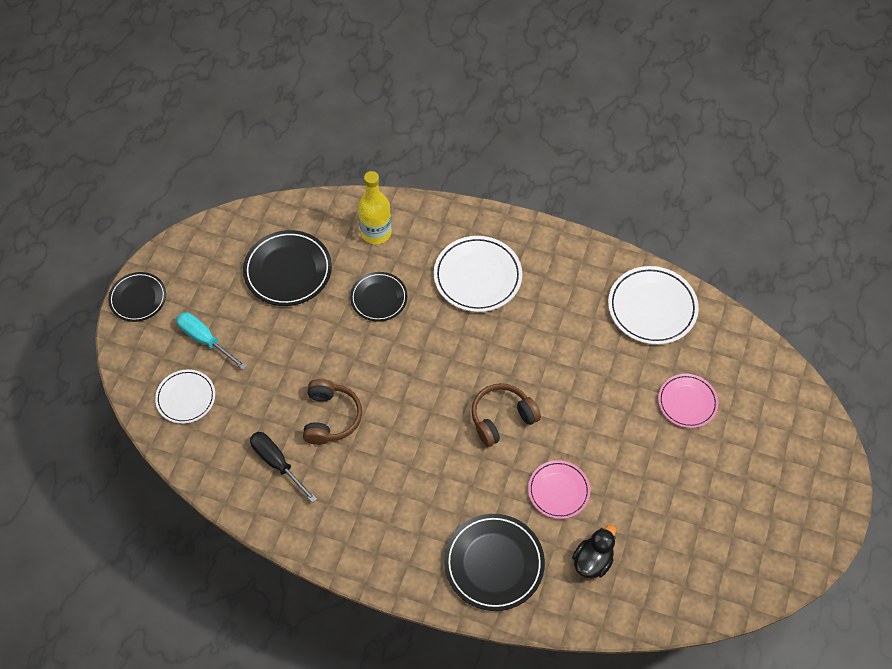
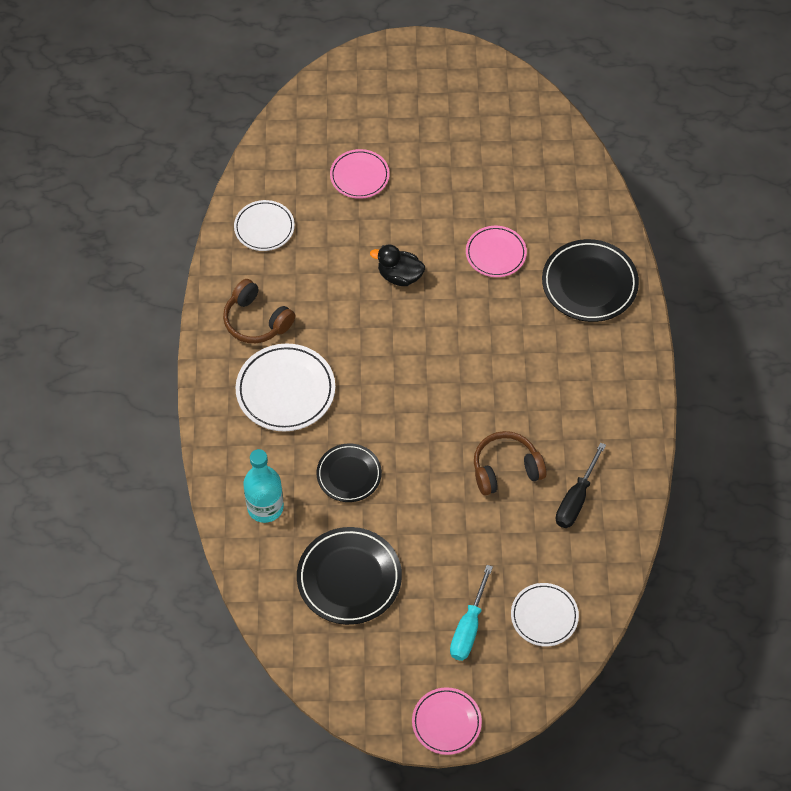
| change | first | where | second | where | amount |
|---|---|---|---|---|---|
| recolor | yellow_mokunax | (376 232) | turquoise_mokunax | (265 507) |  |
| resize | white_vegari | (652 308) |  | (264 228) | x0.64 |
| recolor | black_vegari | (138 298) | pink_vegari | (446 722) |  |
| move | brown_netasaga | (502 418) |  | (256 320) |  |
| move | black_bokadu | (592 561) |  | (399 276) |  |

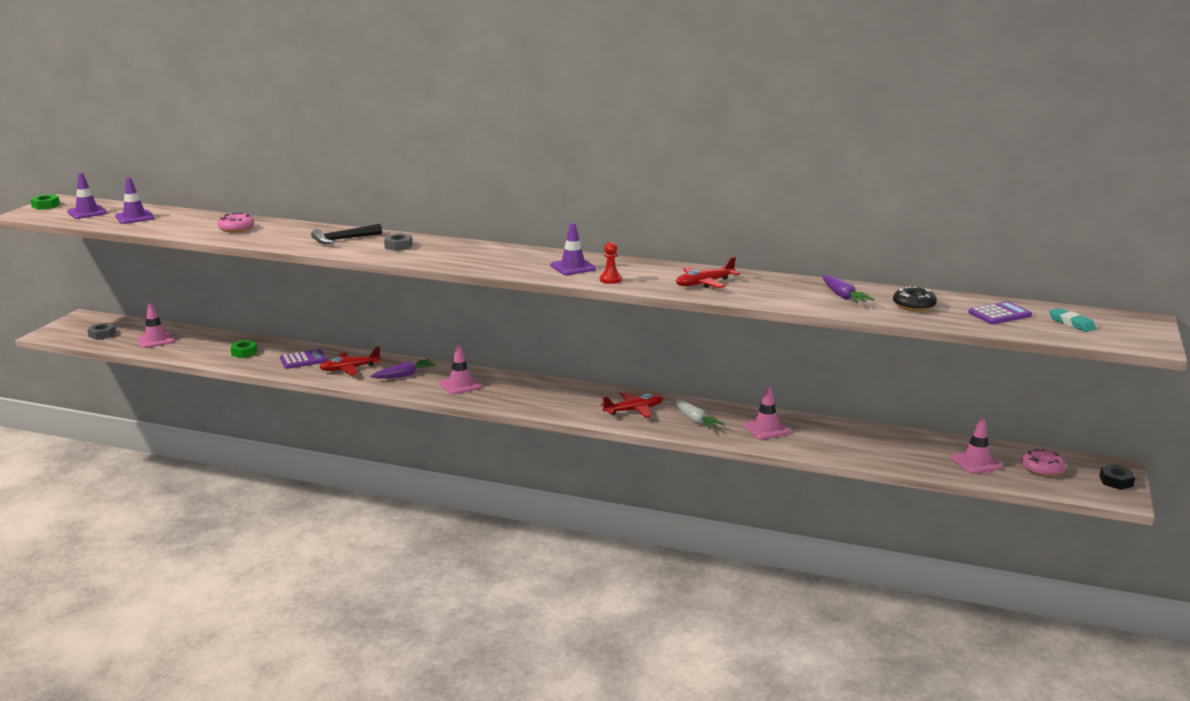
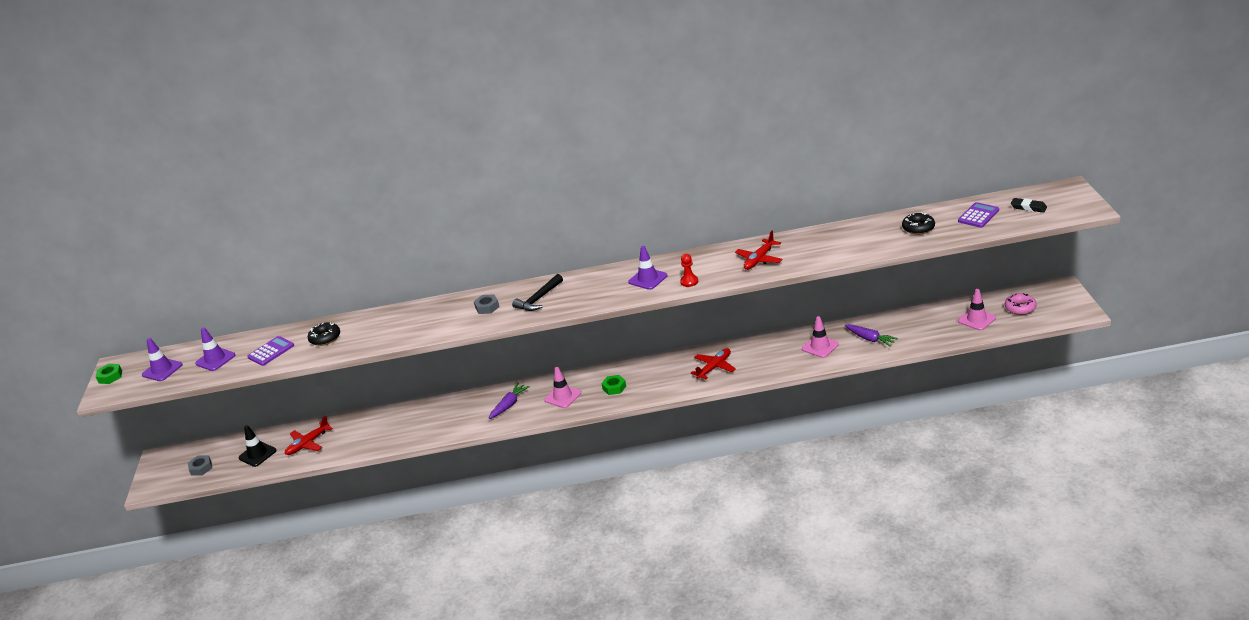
| change | first | where | second | where | amount |
|---|---|---|---|---|---|
| recolor | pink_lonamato | (236 228) | black_lonamato | (325 338) |  |
| move | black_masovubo | (343 239) |  | (539 299) |  |
| move | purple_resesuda | (843 296) |  | (870 339) |  |
| recolor | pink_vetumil | (155 340) | black_vetumil | (257 454) |  |
| recolor | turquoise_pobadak | (1071 323) | black_pobadak | (1028 207) |  |
| move | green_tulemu | (244 352) |  | (614 387) |  |
| move | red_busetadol | (350 368) |  | (308 443) |  |
| move | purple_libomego | (303 360) |  | (271 351) |  |
| delete | white_resesuda | (695 420) |  |  |  |
| delete | black_tulemu | (1116 481) |  |  |  |

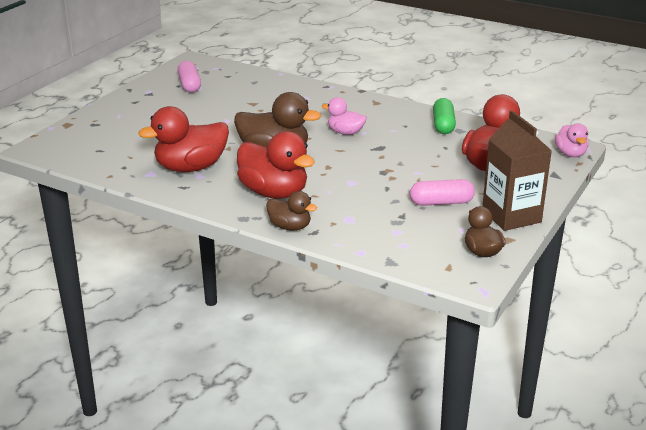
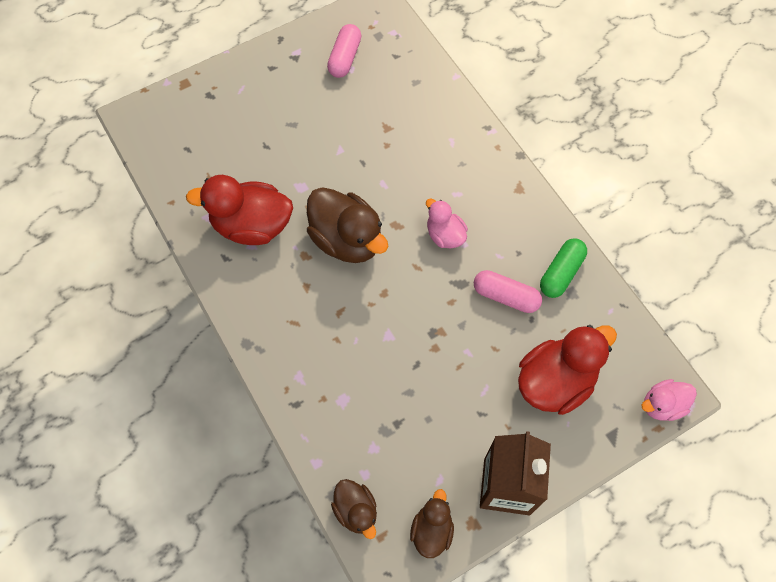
| change | first | where | second | where | amount |
|---|---|---|---|---|---|
| rotate | pink_bokadu | (570 154) |  | (662 405) | 45 degrees clockwise |
| delete | red_bokadu | (274 193) |  |  |  |
| move | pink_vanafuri | (441 202) |  | (505 296) |  |
| move | brown_bokadu | (290 227) |  | (356 511) |  |

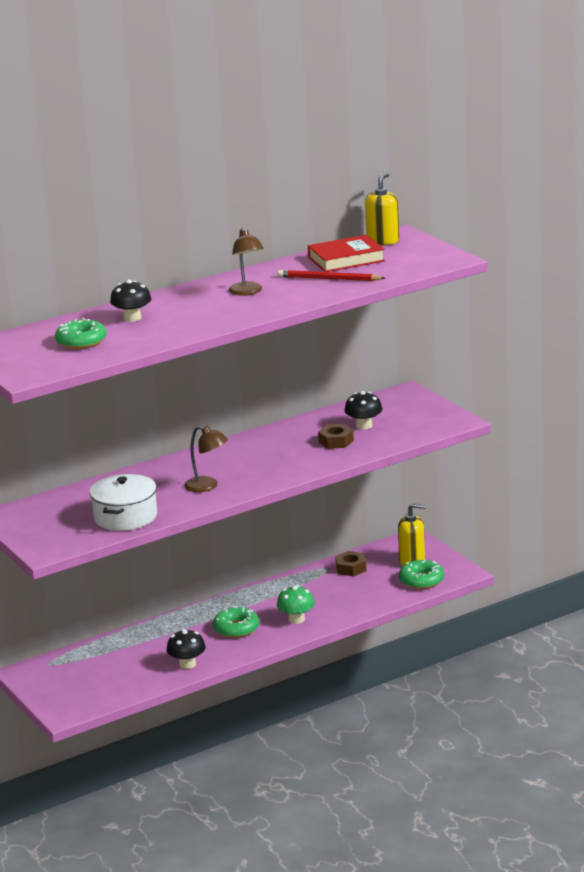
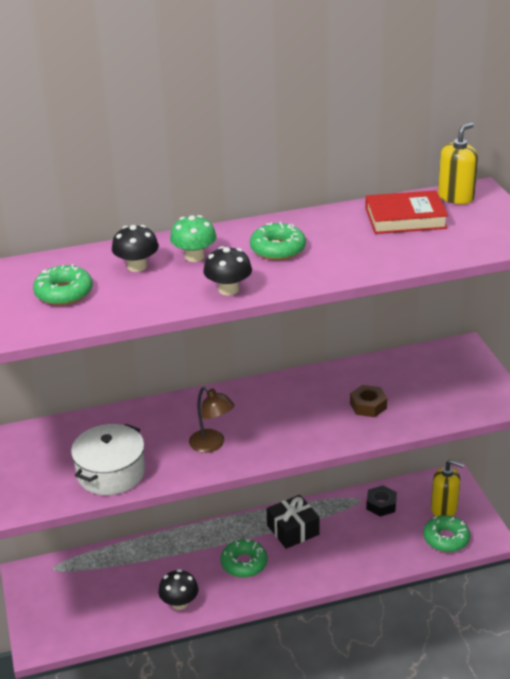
| change | first | where | second | where | amount |
|---|---|---|---|---|---|
| replace | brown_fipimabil | (247 292) | green_lonamato | (278 249) |  |
| delete | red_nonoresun | (328 279) |  |  |  |
| move | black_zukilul | (364 426) |  | (228 289) |  |
| recolor | brown_tulemu | (351 568) | black_tulemu | (381 505) |  |
| move | green_zukilul | (296 619) |  | (194 256) |  |
| insert |  |  | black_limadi | (293 530) |  |

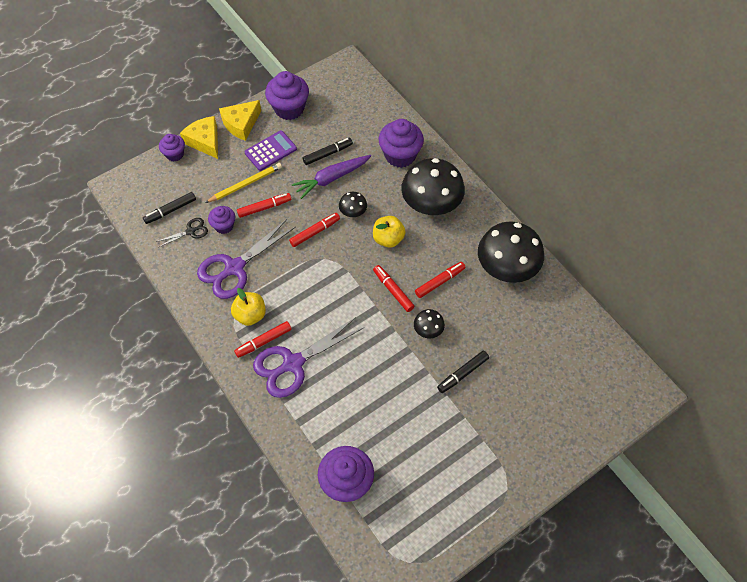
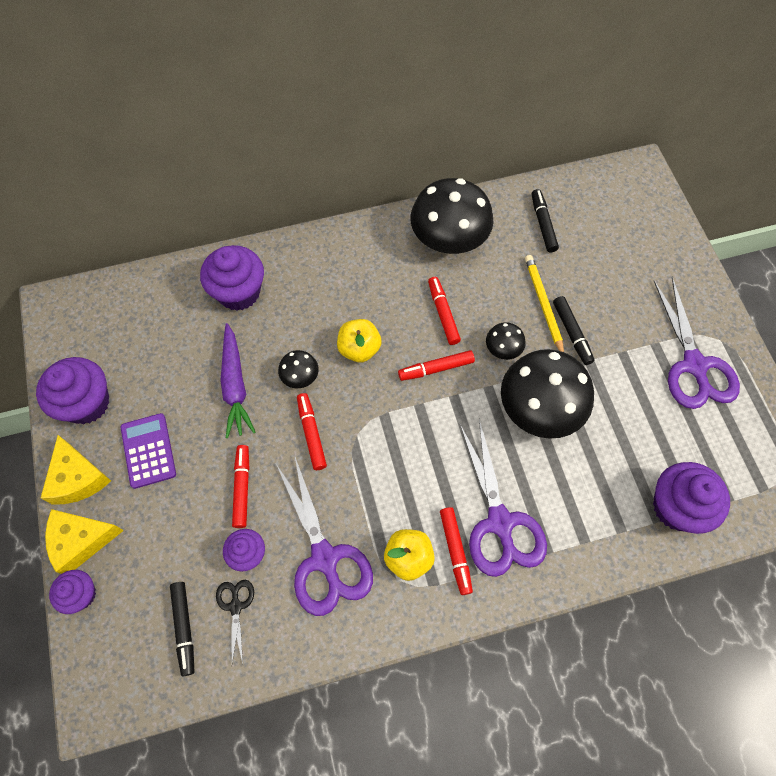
| change | first | where | second | where | amount |
|---|---|---|---|---|---|
| move | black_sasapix | (327 154) |  | (543 224) |  |
| move | black_zukilul | (431 203) |  | (539 408) |  |
| move | yellow_nonoresun | (245 184) |  | (543 304) |  |
| insert |  |  | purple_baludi | (694 365) |  |

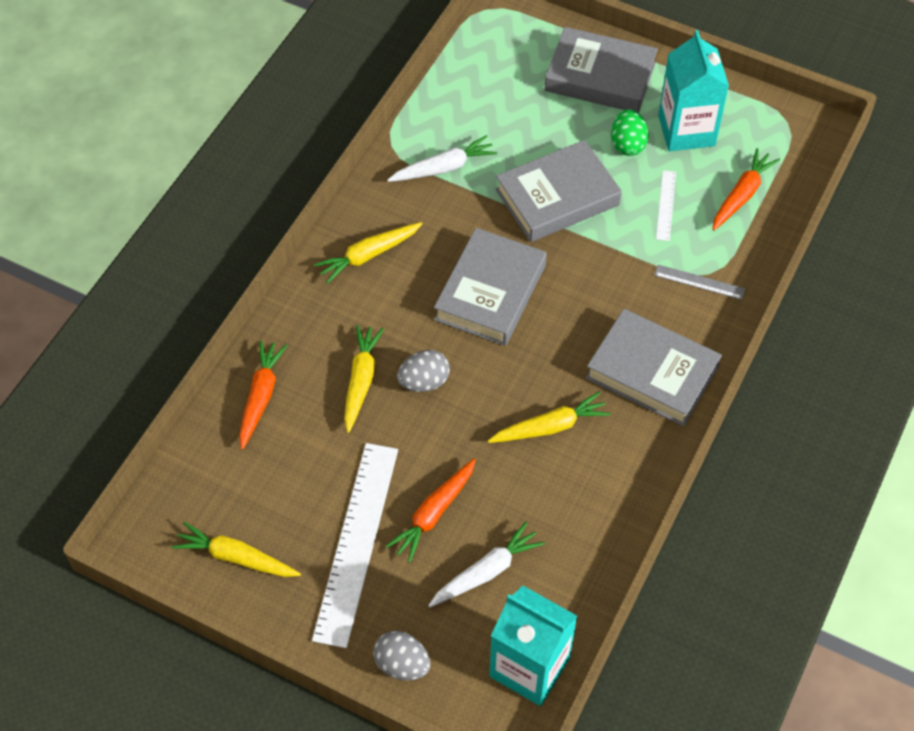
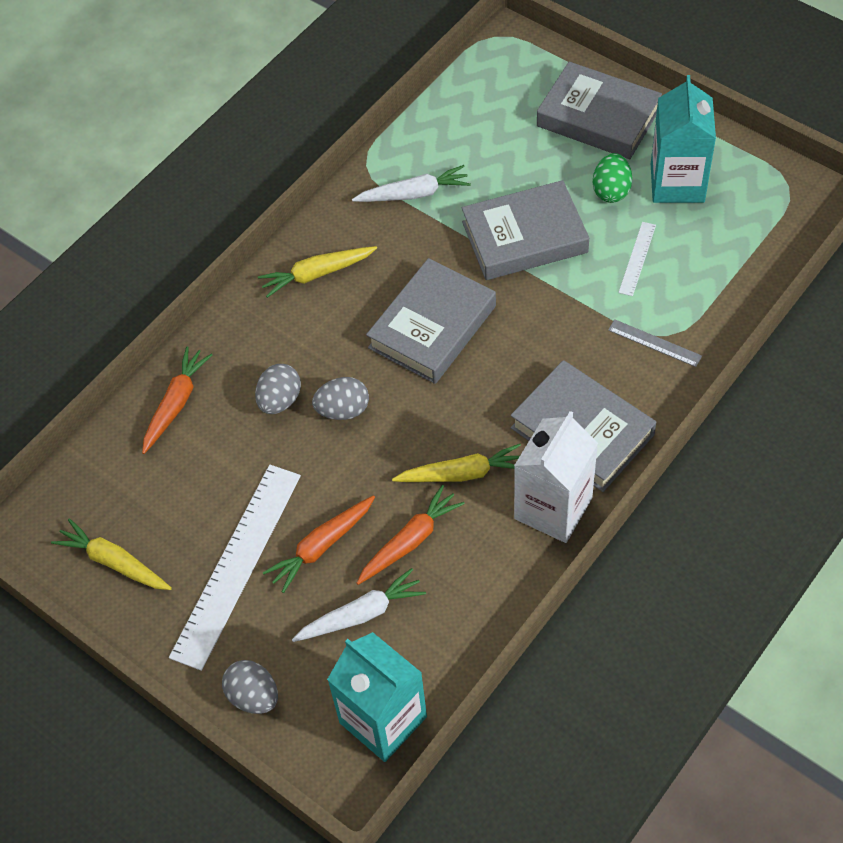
| change | first | where | second | where | amount |
|---|---|---|---|---|---|
| move | orange_resesuda | (742 195) |  | (410 541) |  |
| replace | yellow_resesuda | (361 380) | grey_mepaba | (280 400) |  |
| insert |  |  | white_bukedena | (553 508) |  |

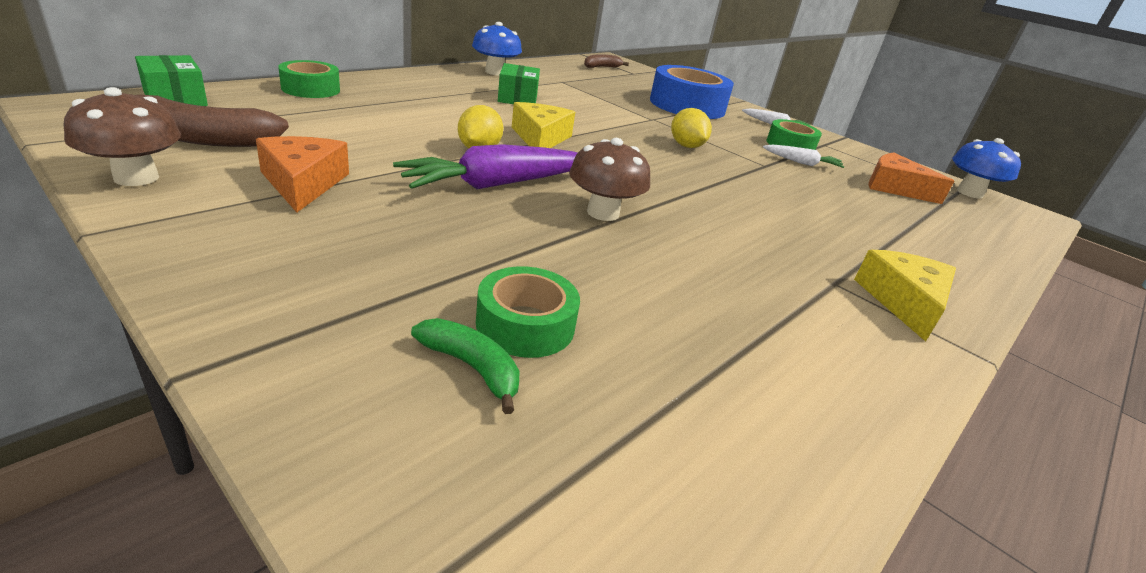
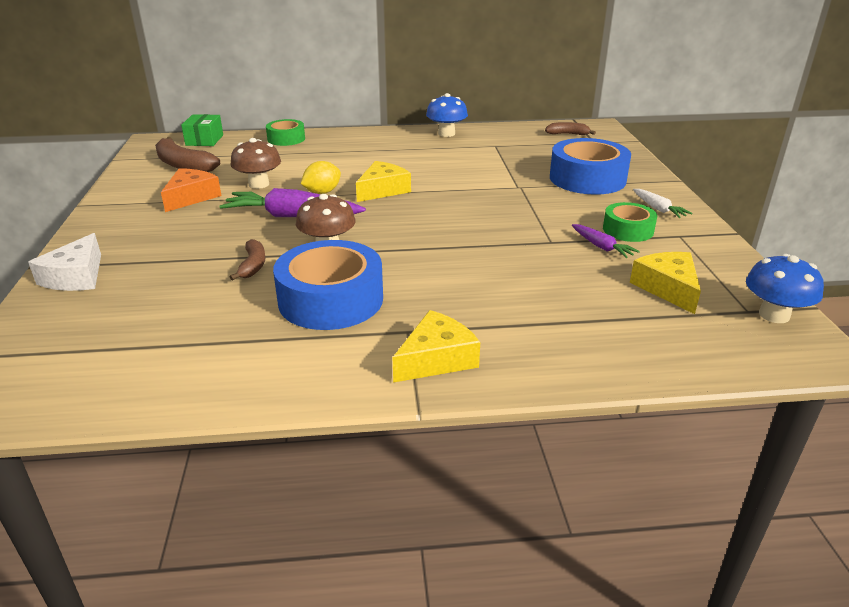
| change | first | where | second | where | amount |
|---|---|---|---|---|---|
| delete | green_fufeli | (517 98) |  |  |  |
| move | brown_zukilul | (136 177) |  | (259 184) |  |
| delete | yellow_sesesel | (686 146) |  |  |  |
| recolor | white_resesuda | (802 163) | purple_resesuda | (601 247) |  |
| recolor | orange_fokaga | (895 188) | yellow_fokaga | (667 288) |  |
| delete | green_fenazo | (525 325) |  |  |  |
| delete | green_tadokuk | (472 368) |  |  |  |
| insert |  |  | white_fokaga | (76 276) |  |
| insert |  |  | brown_tadokuk | (253 265) |  |
| insert |  |  | blue_fenazo | (331 299) |  |

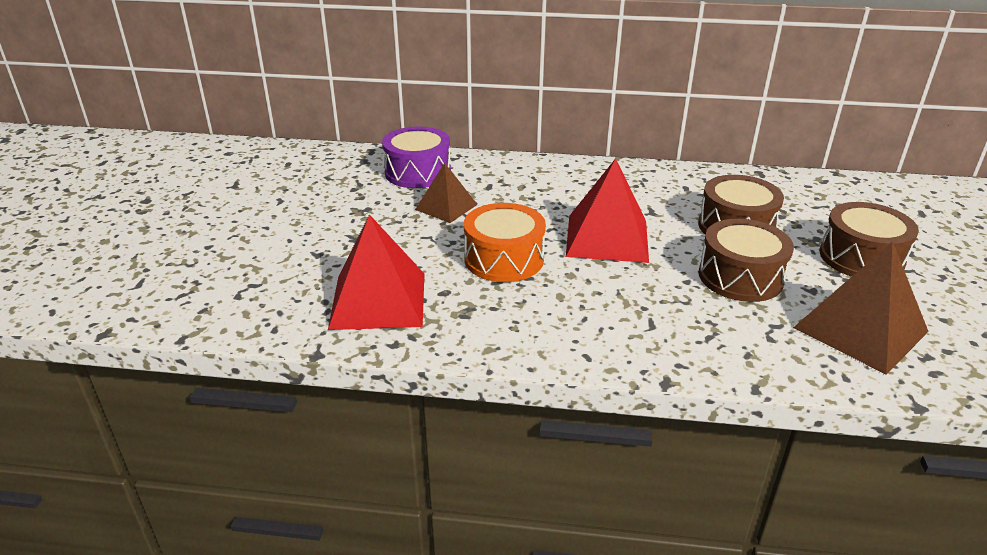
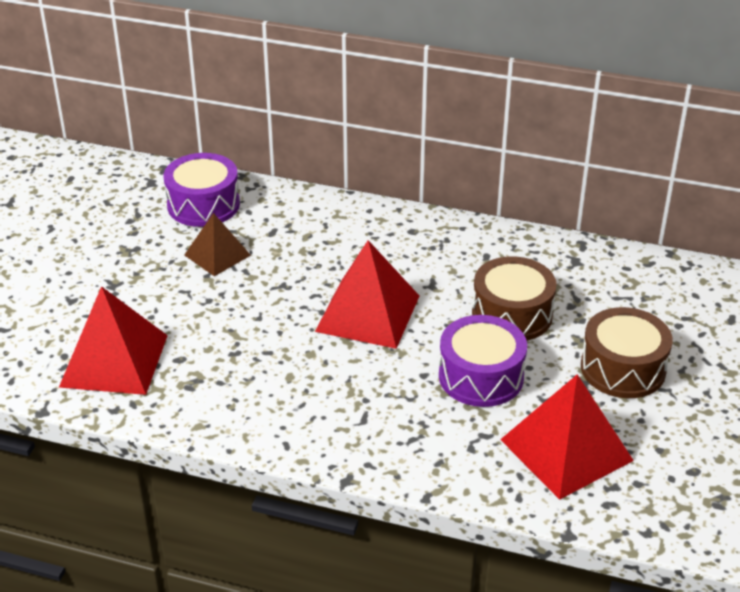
| change | first | where | second | where | amount |
|---|---|---|---|---|---|
| delete | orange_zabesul | (504 259) |  |  |  |
| recolor | brown_zabesul | (740 277) | purple_zabesul | (481 376) |  |
| recolor | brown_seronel | (860 329) | red_seronel | (566 450) |  |

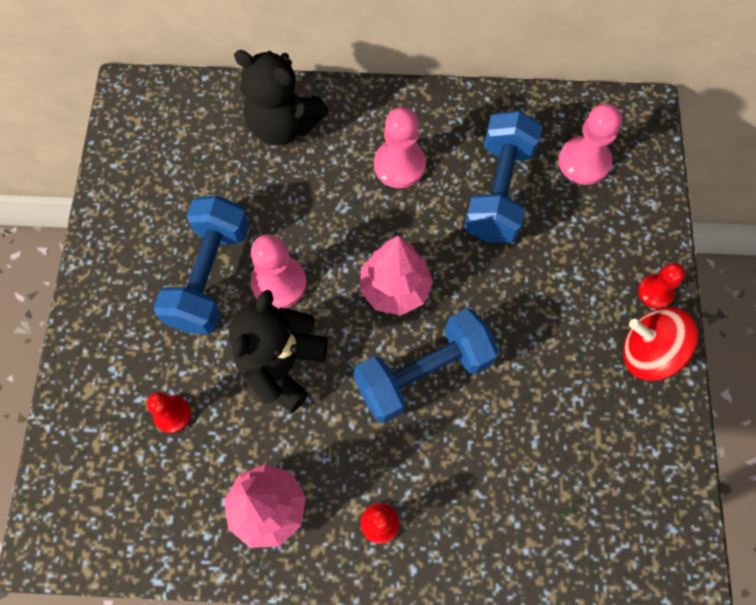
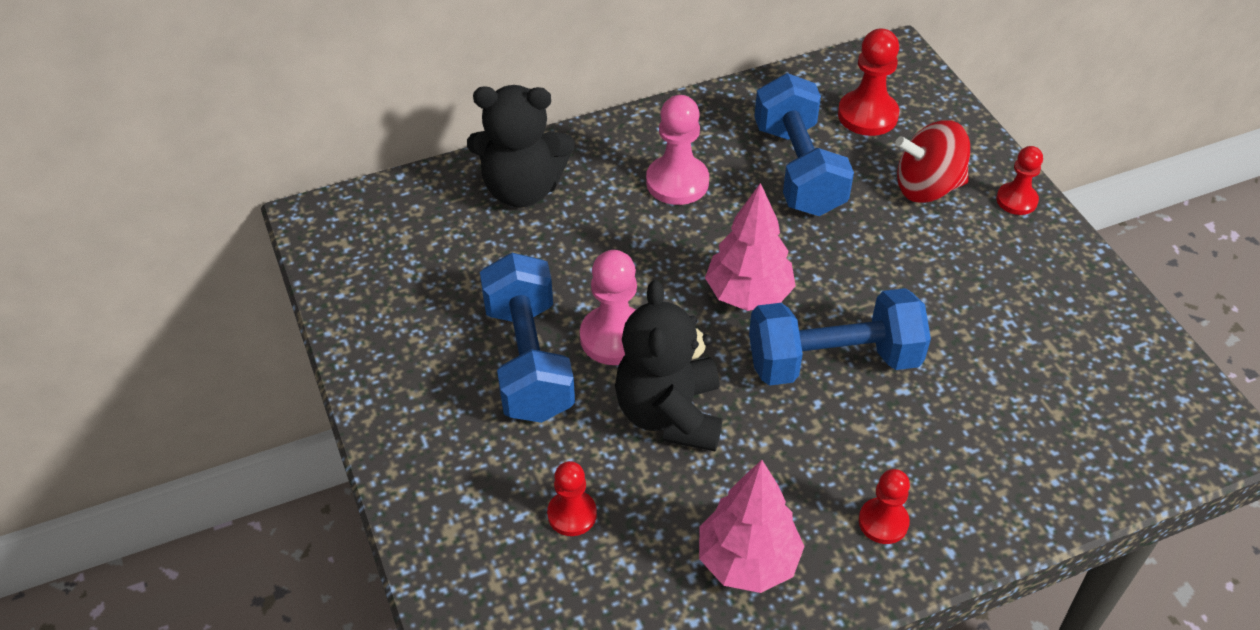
| change | first | where | second | where | amount |
|---|---|---|---|---|---|
| recolor | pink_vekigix | (584 162) | red_vekigix | (867 115) |  |
| move | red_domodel | (648 352) |  | (927 187) |  |
| rotate | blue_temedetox | (423 374) |  | (833 361) | 45 degrees clockwise |

